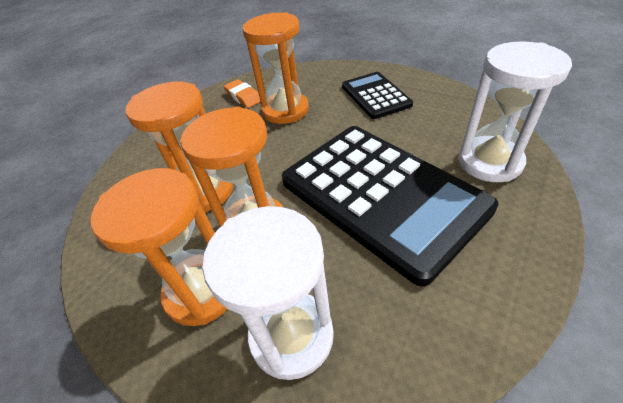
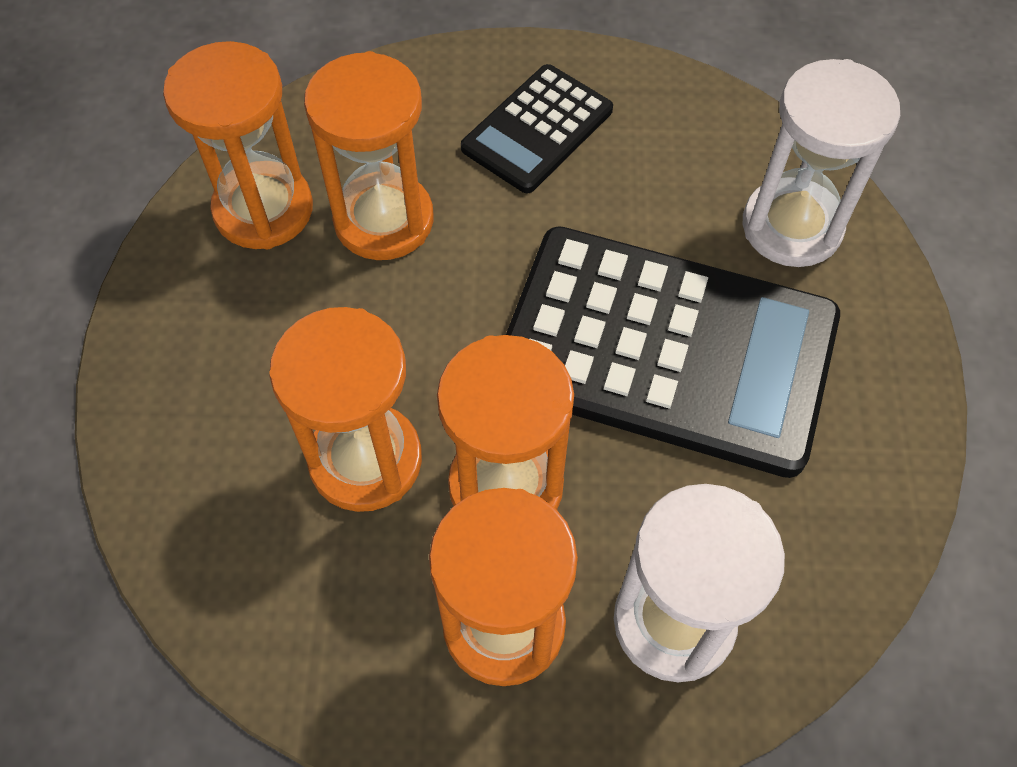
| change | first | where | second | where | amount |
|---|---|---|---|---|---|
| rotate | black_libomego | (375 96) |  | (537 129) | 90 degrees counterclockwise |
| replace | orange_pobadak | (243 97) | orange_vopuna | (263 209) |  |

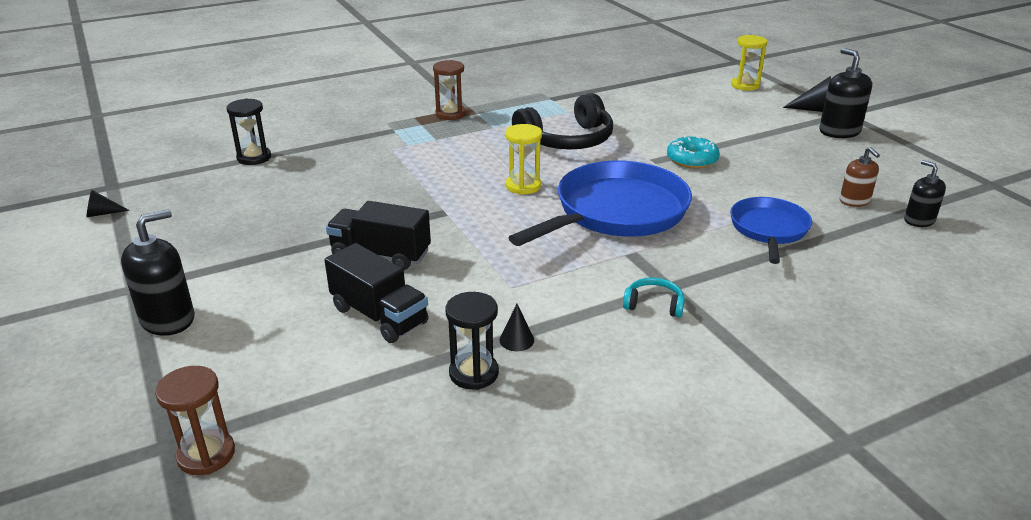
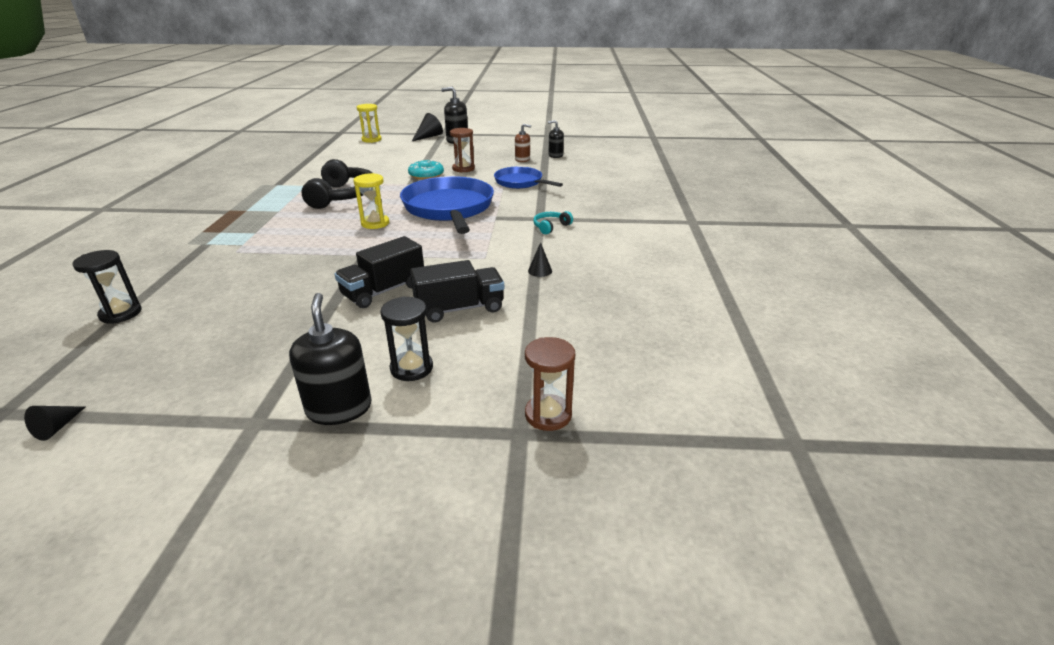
| change | first | where | second | where | amount |
|---|---|---|---|---|---|
| move | brown_vopuna | (450 114) |  | (463 168) |  |
| move | black_vopuna | (473 373) |  | (411 368) |  |

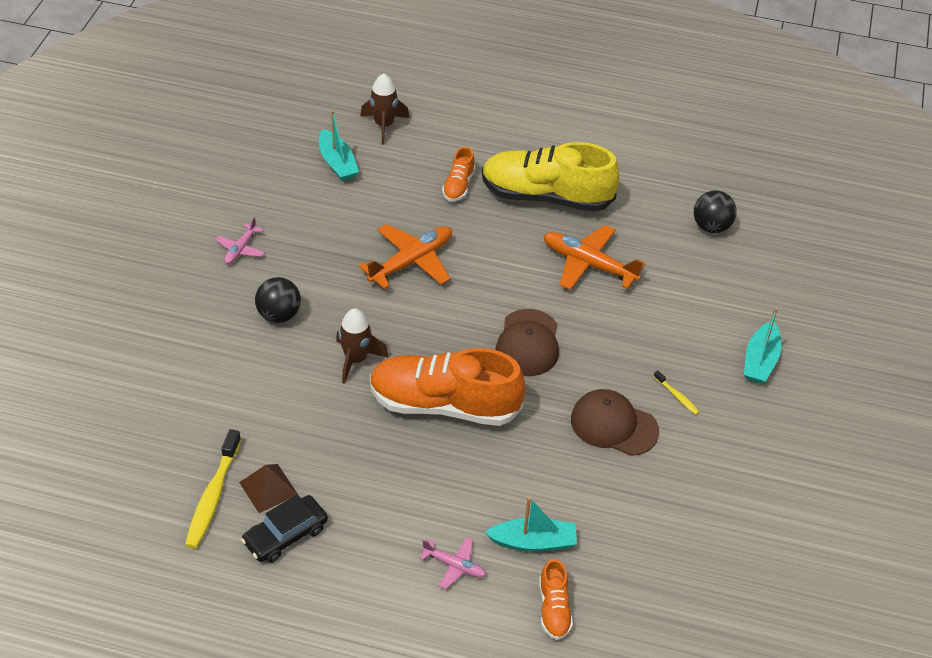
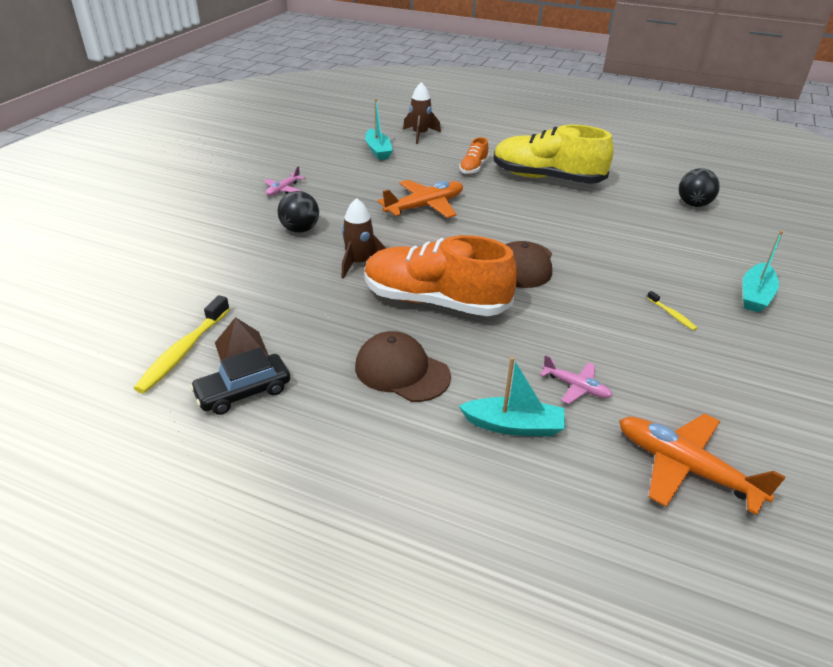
| change | first | where | second | where | amount |
|---|---|---|---|---|---|
| move | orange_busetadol | (589 264) |  | (685 468) |  |
| move | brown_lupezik | (613 425) |  | (401 371) |  |
| move | pink_busetadol | (454 565) |  | (575 387) |  |
| delete | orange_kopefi | (554 609) |  |  |  |

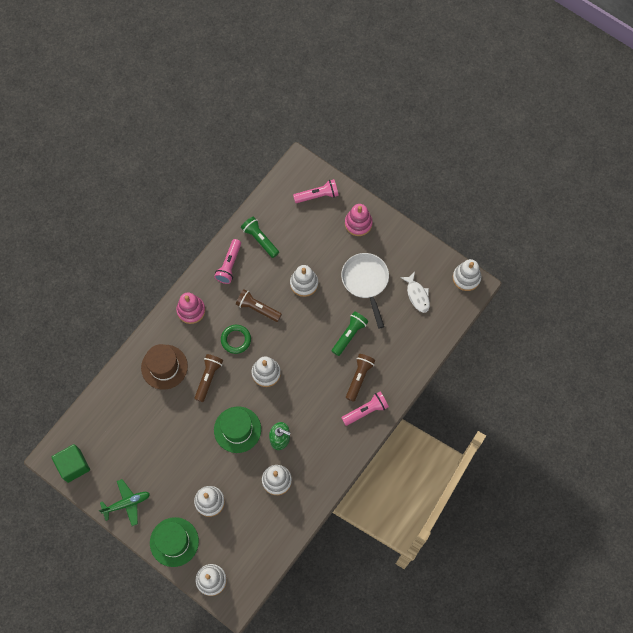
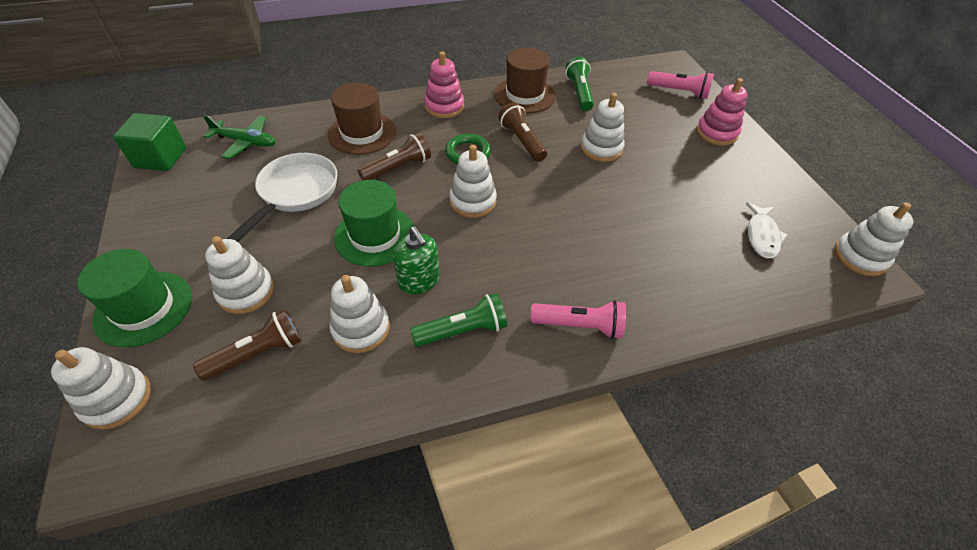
| change | first | where | second | where | amount |
|---|---|---|---|---|---|
| replace | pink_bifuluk | (229 265) | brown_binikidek | (524 95) |  |
| move | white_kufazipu | (366 282) |  | (295 193) |  |
| move | green_bifuluk | (349 335) |  | (463 330) |  |
| move | brown_bifuluk | (359 378) |  | (257 353) |  |
| move | green_busetadol | (127 503) |  | (246 142) |  |

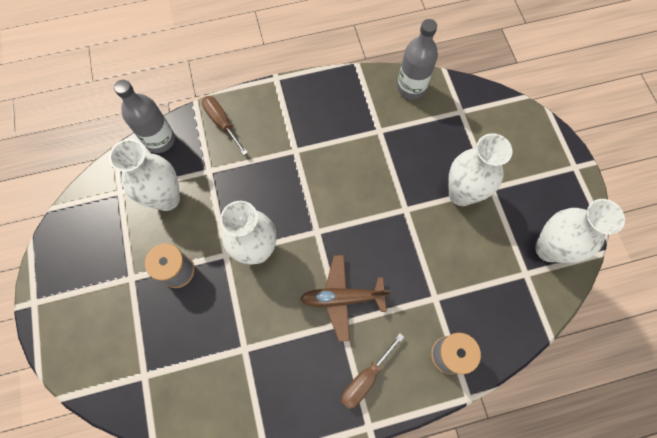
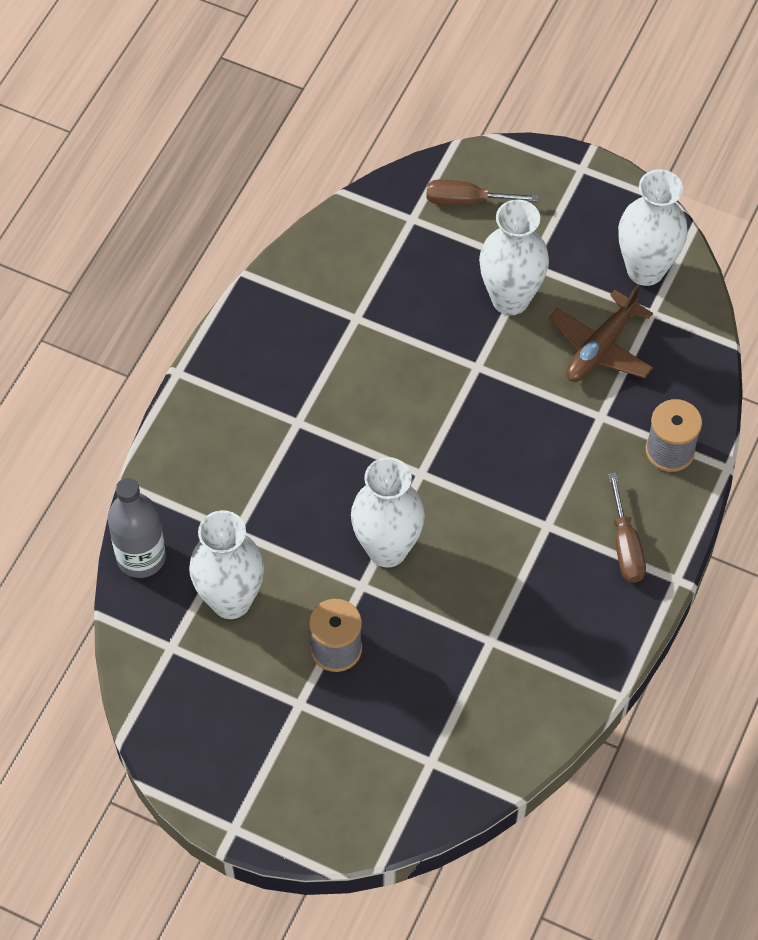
| change | first | where | second | where | amount |
|---|---|---|---|---|---|
| delete | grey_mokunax | (411 87) |  |  |  |
| move | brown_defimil | (222 123) |  | (467 201) |  |
| move | brown_busetadol | (342 298) |  | (600 347) |  |

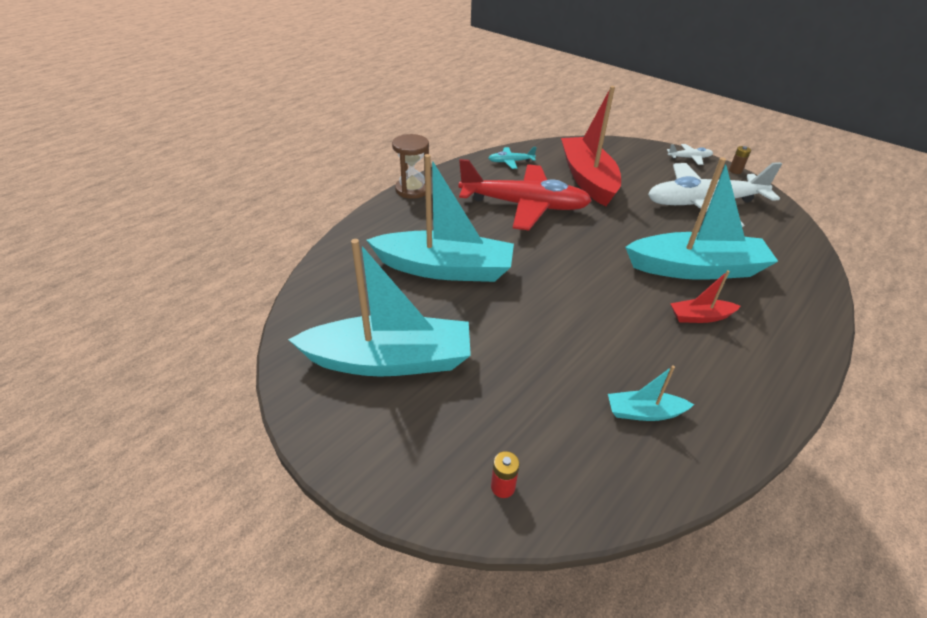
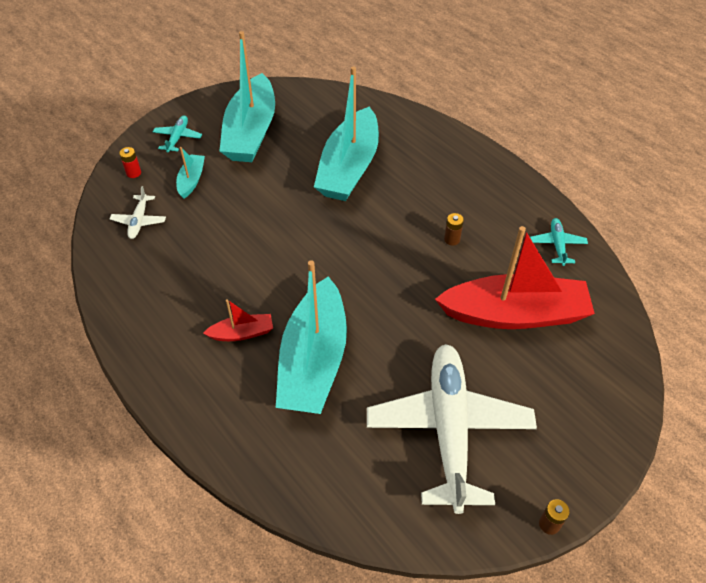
| change | first | where | second | where | amount |
|---|---|---|---|---|---|
| delete | brown_vopuna | (412 190) |  |  |  |
| move | white_busetadol | (689 158) |  | (139 221) |  |
| replace | red_busetadol | (524 206) | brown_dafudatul | (452 239) |  |
| rotate | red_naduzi | (700 317) |  | (242 333) | 75 degrees clockwise |
| move | turquoise_naduzi | (644 412) |  | (191 180) |  |
| insert |  |  | turquoise_busetadol | (178 137) |  |

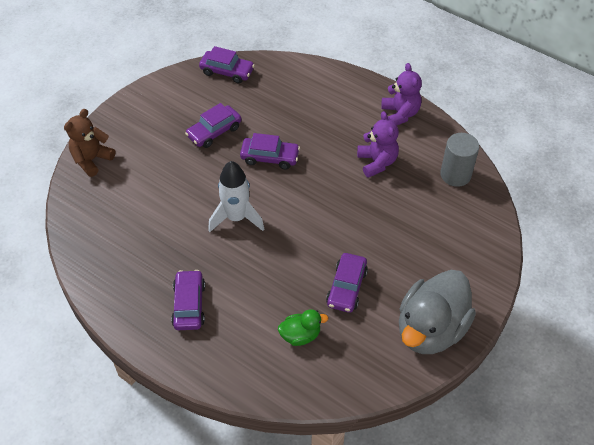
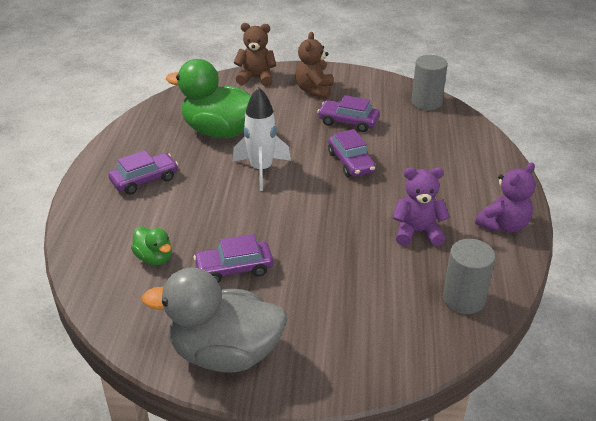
| change | first | where | second | where | amount |
|---|---|---|---|---|---|
| replace | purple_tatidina | (227 71) | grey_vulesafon | (426 102) |  |
| rotate | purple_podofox | (377 162) |  | (417 232) | 135 degrees counterclockwise |
| insert |  |  | brown_podofox | (314 90) |  |
| insert |  |  | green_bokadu | (219 131) |  |

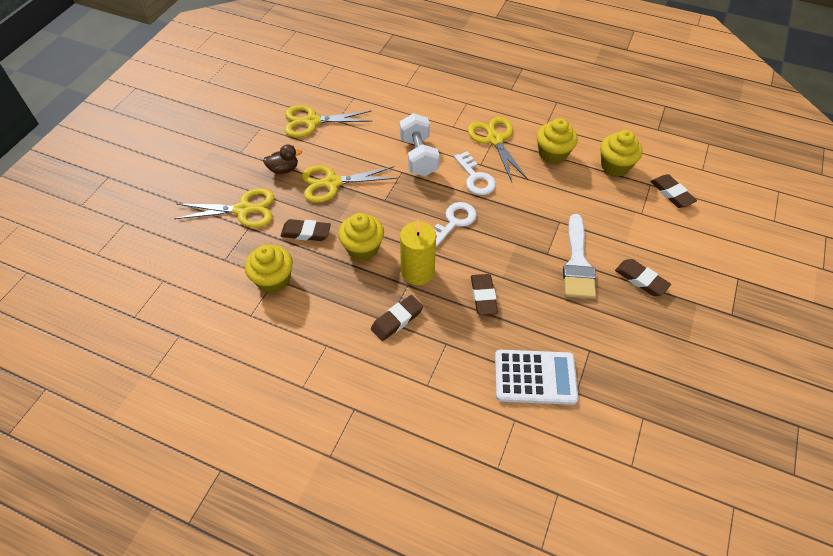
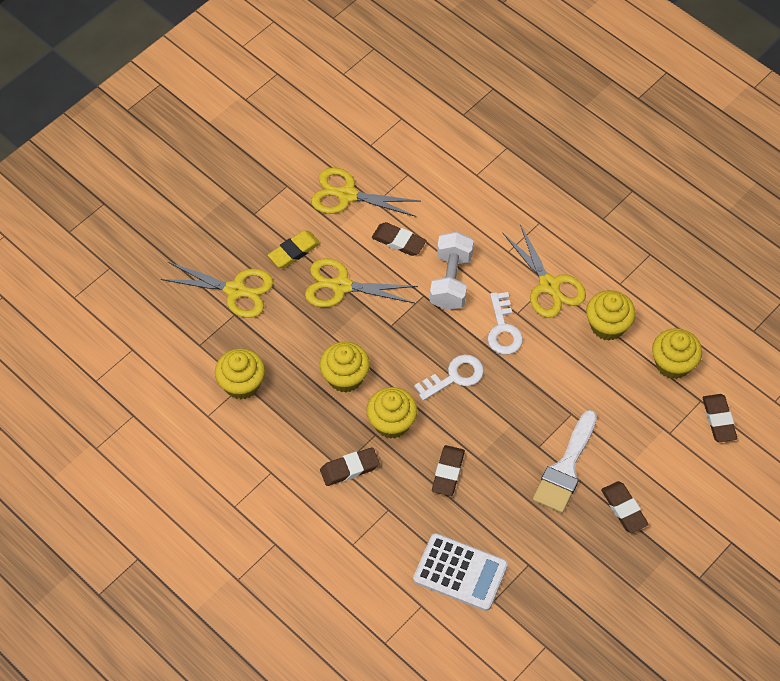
| change | first | where | second | where | amount |
|---|---|---|---|---|---|
| rotate | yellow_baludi | (495 140) |  | (549 285) | 150 degrees clockwise |
| replace | brown_bokadu | (284 169) | yellow_pobadak | (294 251) |  |
| move | brown_pobadak | (306 233) |  | (398 241) |  |
| replace | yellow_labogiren | (417 271) | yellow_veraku | (391 423) |  |

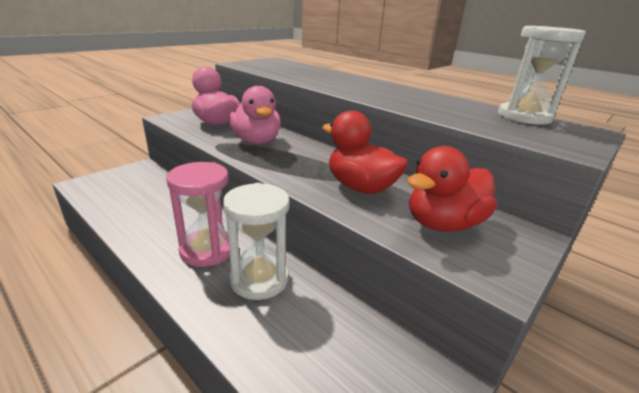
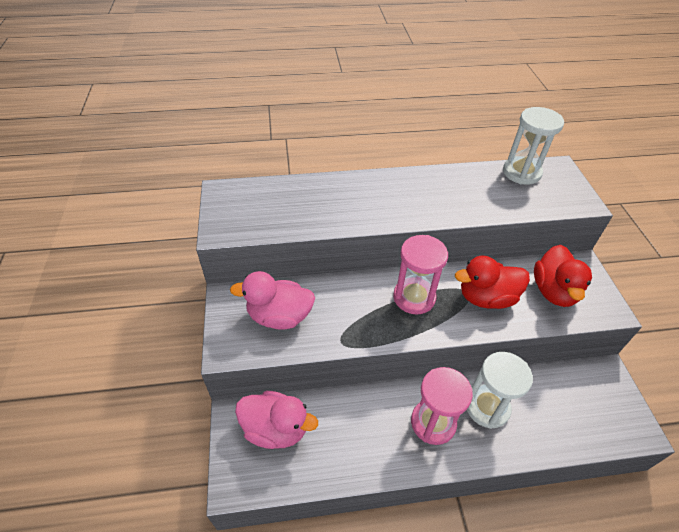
| change | first | where | second | where | amount |
|---|---|---|---|---|---|
| move | pink_bokadu | (256 141) |  | (276 429) |  |
| insert |  |  | pink_vopuna | (414 297) |  |

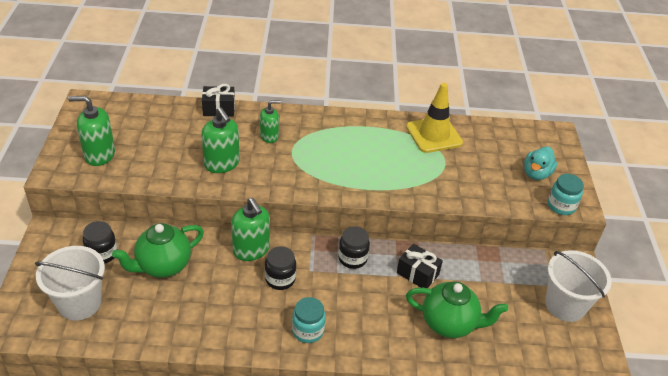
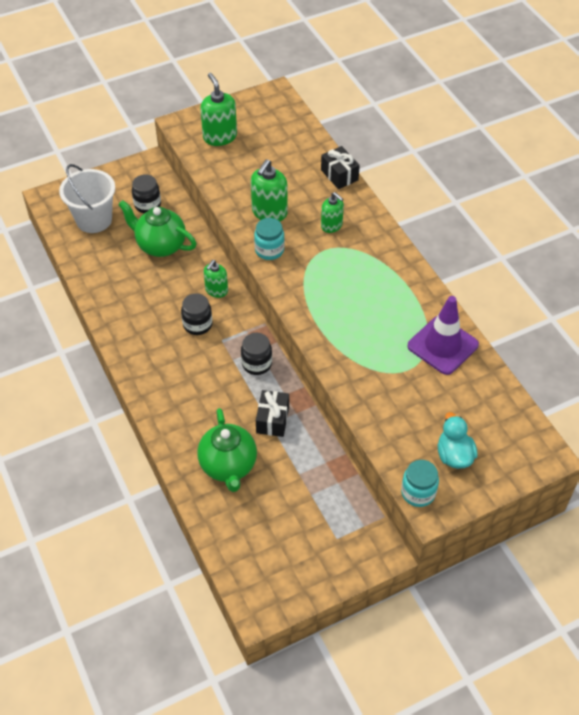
| change | first | where | second | where | amount |
|---|---|---|---|---|---|
| recolor | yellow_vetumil | (434 135) | purple_vetumil | (442 345) |  |
| rotate | turquoise_bokadu | (536 174) |  | (454 455) | 75 degrees clockwise |
| resize | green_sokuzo | (251 250) |  | (216 290) | x0.64 |
| delete | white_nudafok | (565 305) |  |  |  |
| move | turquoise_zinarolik | (308 331) |  | (269 250) |  |

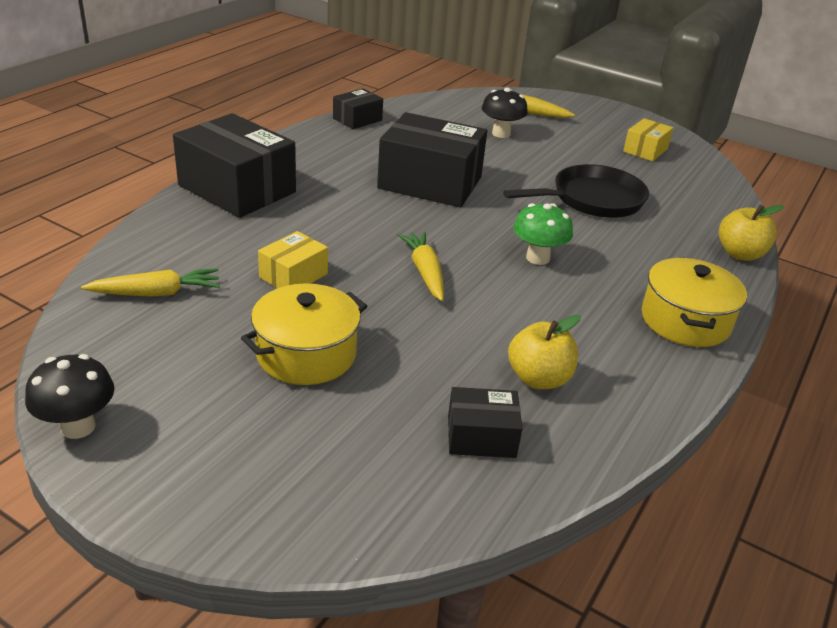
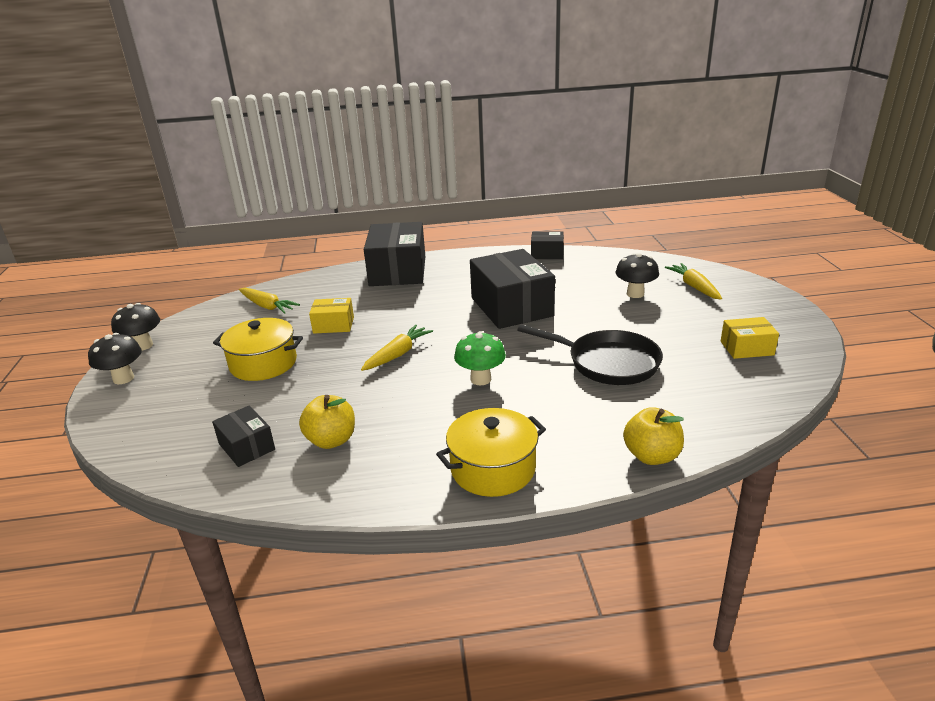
| change | first | where | second | where | amount |
|---|---|---|---|---|---|
| insert |  |  | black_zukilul | (123 378) |  |

